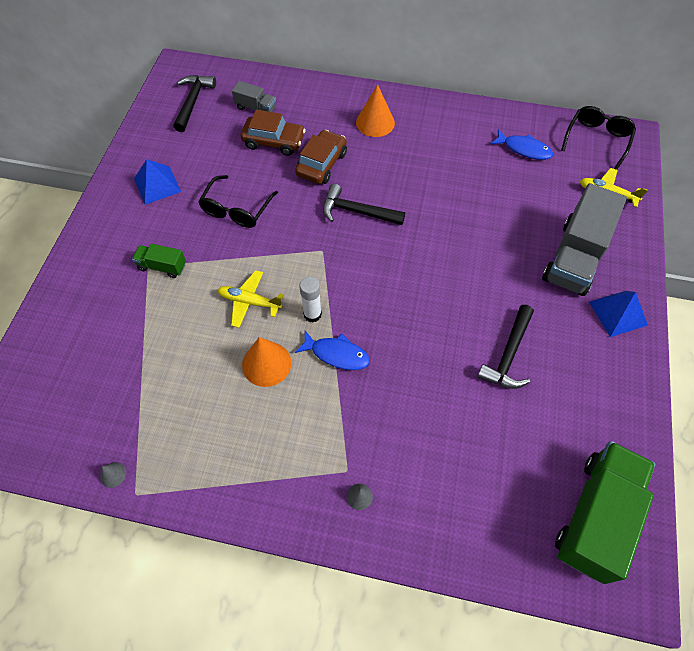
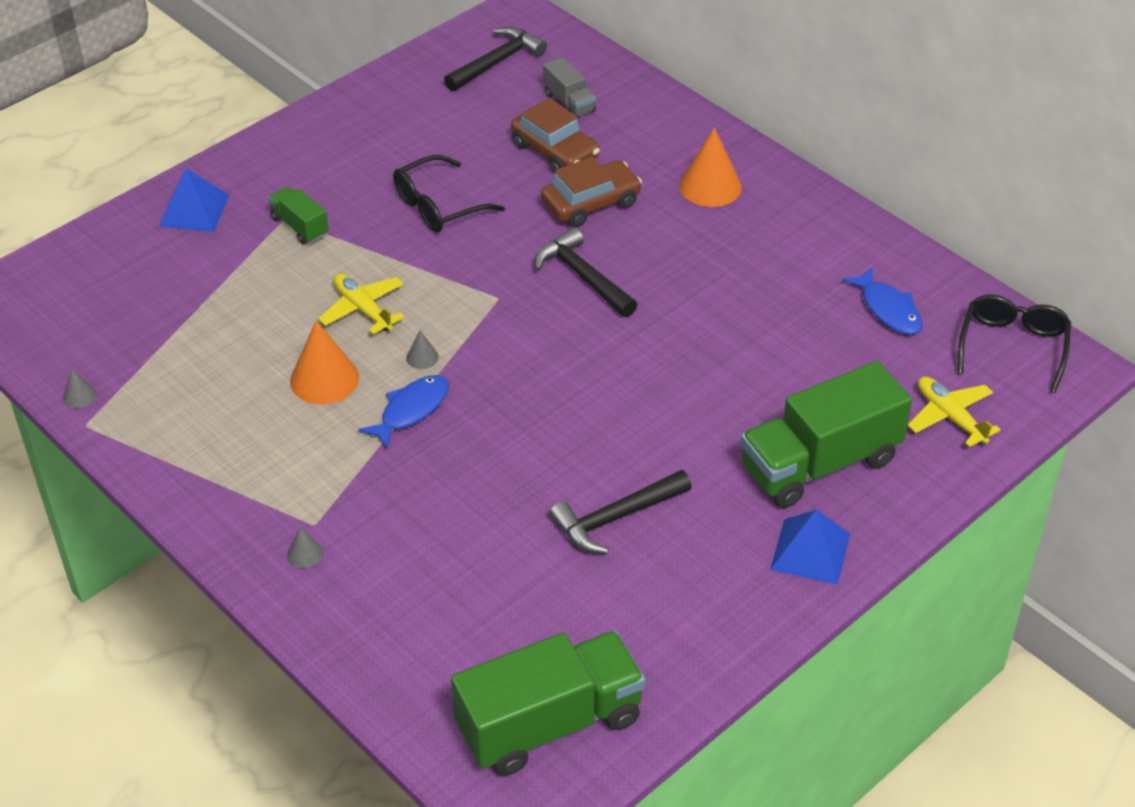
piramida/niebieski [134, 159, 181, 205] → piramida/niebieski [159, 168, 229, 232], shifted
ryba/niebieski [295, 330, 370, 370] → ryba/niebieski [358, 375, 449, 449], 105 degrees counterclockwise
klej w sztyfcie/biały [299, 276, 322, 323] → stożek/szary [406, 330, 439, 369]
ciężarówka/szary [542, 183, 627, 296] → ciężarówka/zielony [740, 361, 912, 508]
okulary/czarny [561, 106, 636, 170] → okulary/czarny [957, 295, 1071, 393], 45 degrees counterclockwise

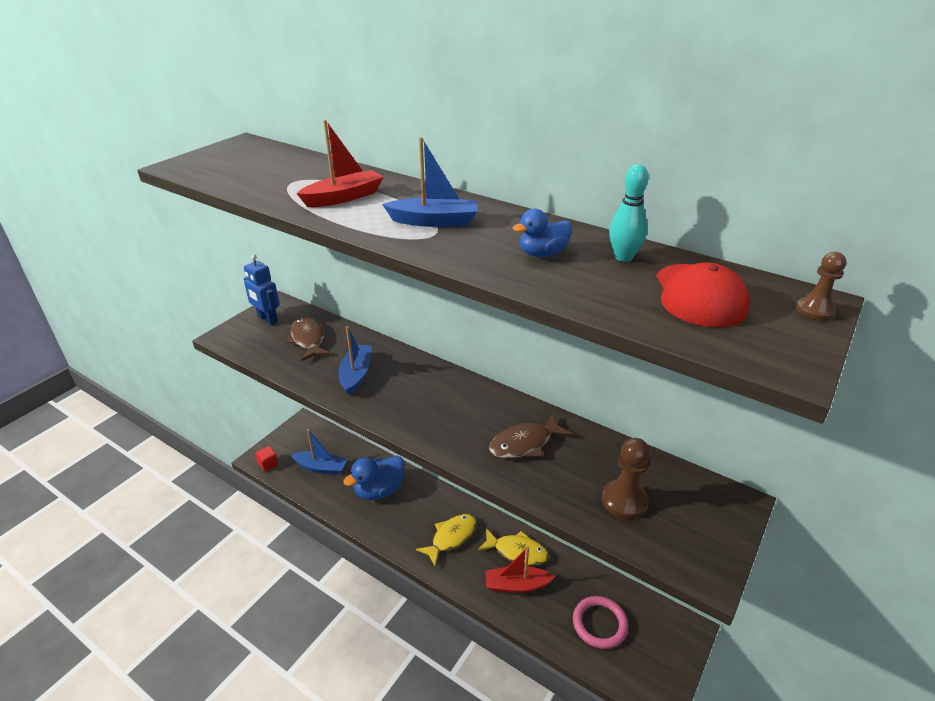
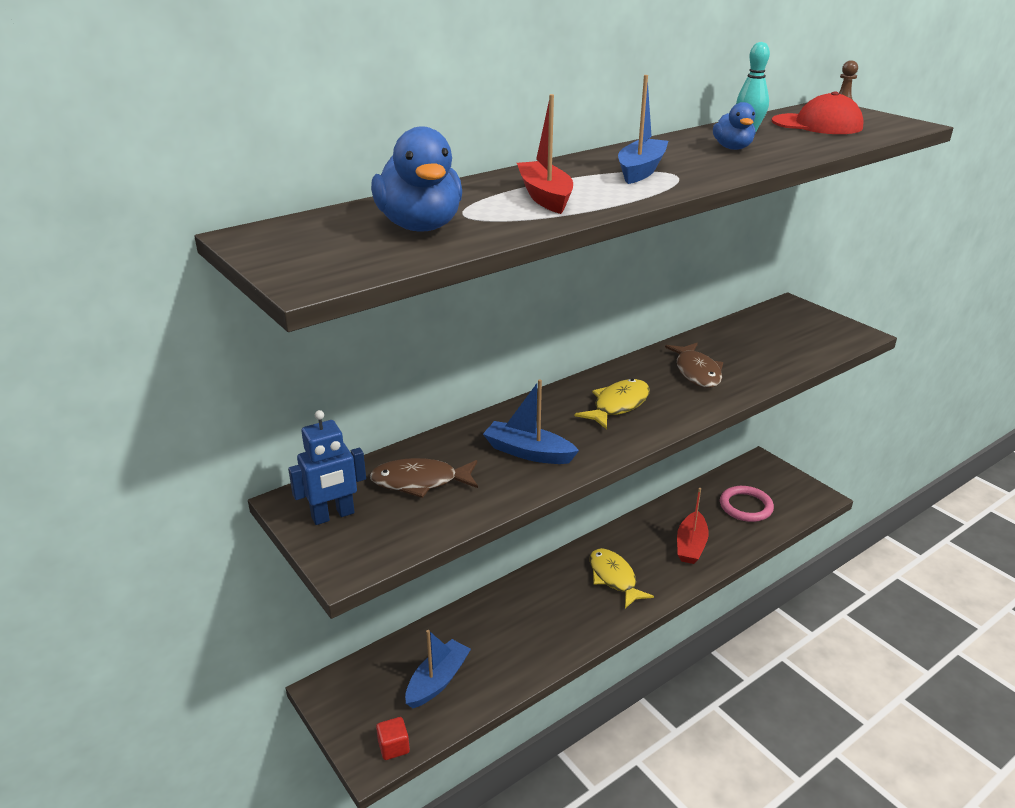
kaczka/niebieski [343, 455, 405, 500] → kaczka/niebieski [371, 127, 462, 232], shifted
ryba/żółty [478, 528, 549, 566] → ryba/żółty [575, 379, 650, 429], shifted
pionek/brązowy [602, 438, 650, 519] → -

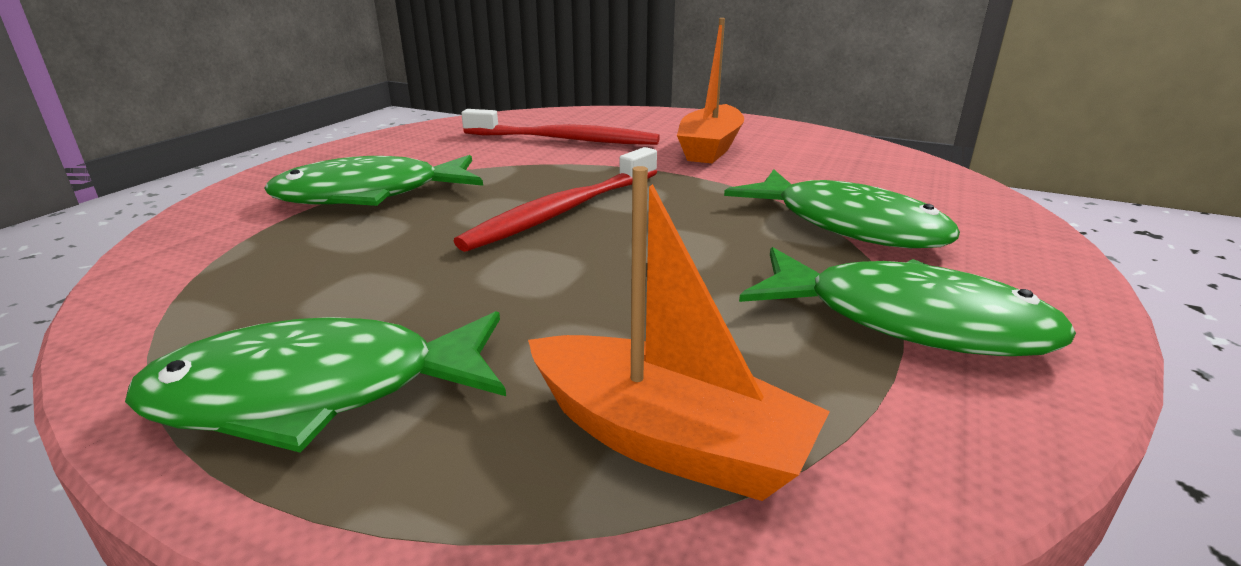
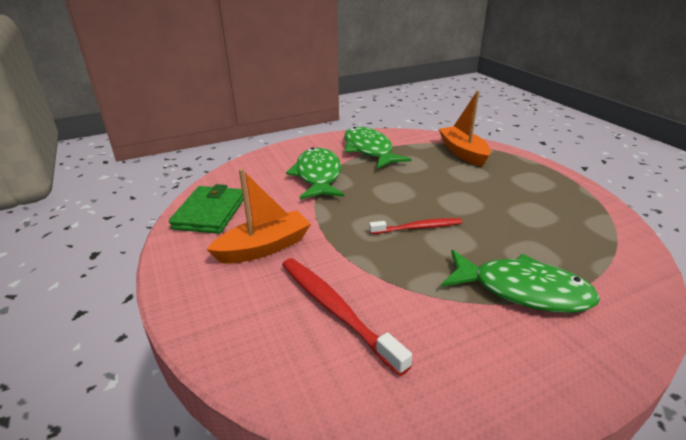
- → portfel/zielony [169, 184, 243, 234]
szczoteczka do zębów/czerwony [454, 147, 657, 252] → szczoteczka do zębów/czerwony [369, 218, 462, 234], x0.63
ryba/zielony [125, 311, 506, 453] → -

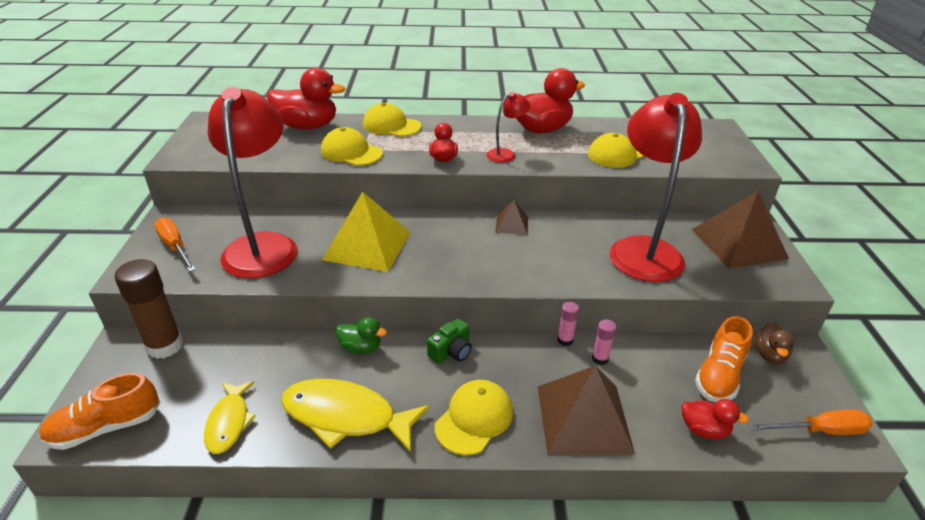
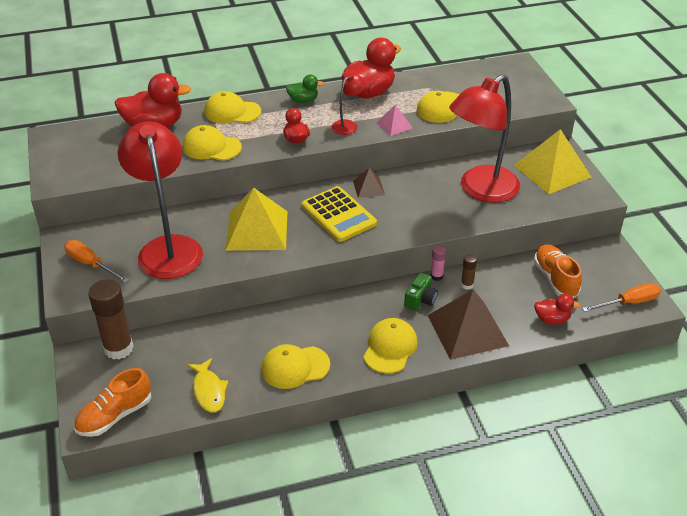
ryba/żółty [281, 379, 429, 453] → czapka/żółty [261, 344, 330, 389]
kaczka/zielony [335, 317, 387, 354] → kaczka/zielony [286, 75, 324, 103], shifted
- → kalkulator/żółty [302, 186, 377, 242]
- → piramida/różowy [376, 105, 413, 136]
aparat fotograficzny/zielony [427, 318, 472, 364] → aparat fotograficzny/zielony [404, 273, 438, 311], shifted
lampka/czerwony [610, 93, 702, 282] → lampka/czerwony [449, 74, 520, 203], 120 degrees counterclockwise
klej w sztyfcie/różowy [592, 319, 616, 365] → klej w sztyfcie/brązowy [461, 254, 477, 290]
piramida/brązowy [692, 191, 789, 269] → piramida/żółty [514, 129, 591, 194]
but/pomarańczowy [695, 316, 753, 402] → but/pomarańczowy [534, 244, 582, 299], 150 degrees clockwise
kaczka/brązowy [755, 322, 794, 364] → -

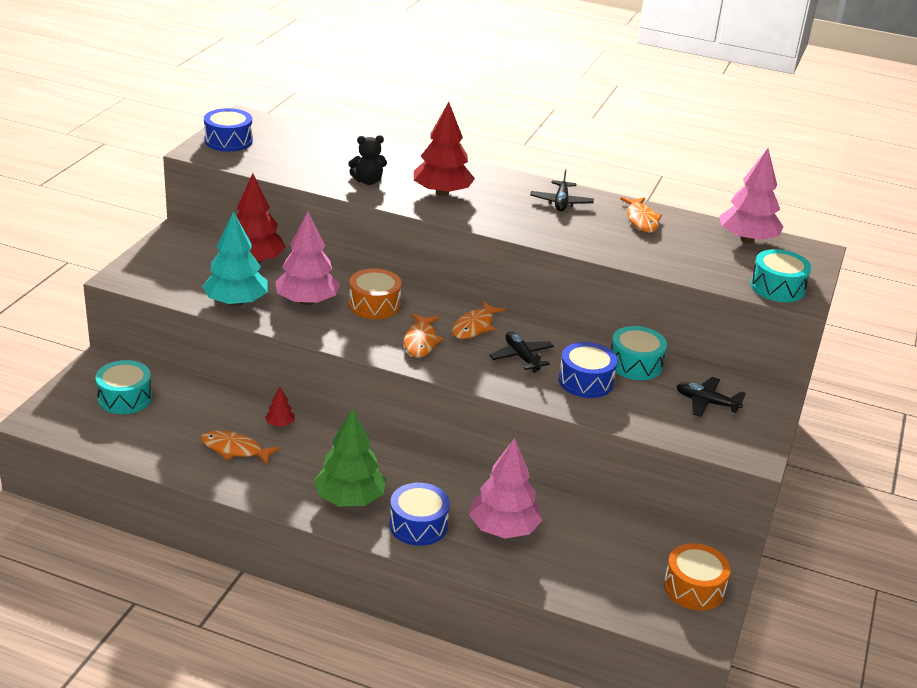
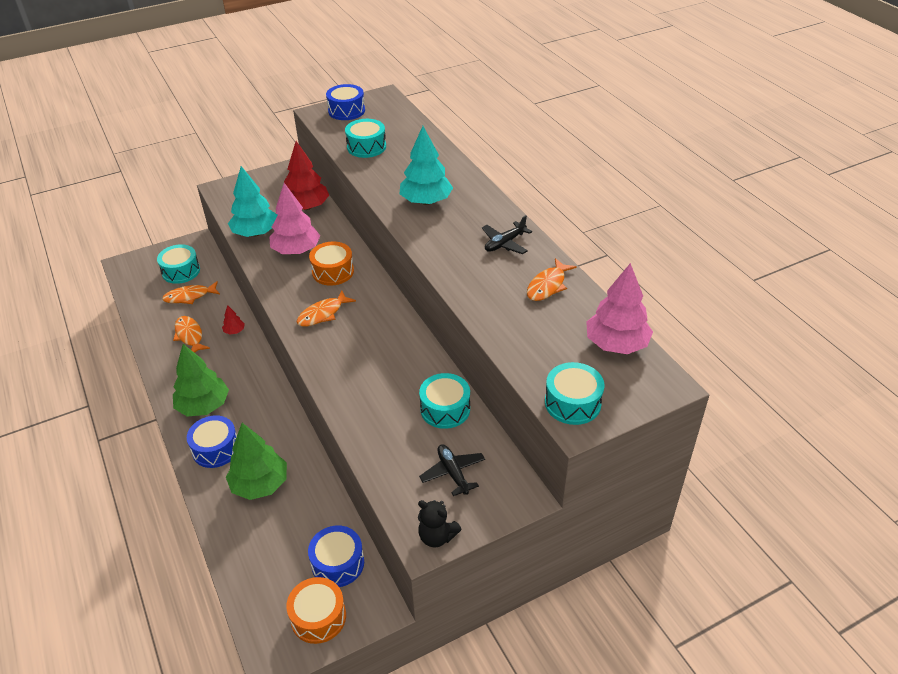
ryba/pomarańczowy [452, 301, 506, 339] → ryba/pomarańczowy [162, 281, 220, 304], shifted
drzewko/różowy [469, 438, 542, 539] → drzewko/zielony [226, 423, 287, 500]
bęben/niebieski [559, 342, 618, 398] → bęben/niebieski [308, 525, 364, 587], shifted
- → bęben/turkusowy [345, 119, 386, 158]
drzewko/czerwony [414, 102, 475, 196] → drzewko/turkusowy [400, 126, 453, 205]
miś/czarny [348, 135, 387, 185] → miś/czarny [418, 500, 462, 547], shifted
samolot/czarny [489, 332, 554, 373] → -

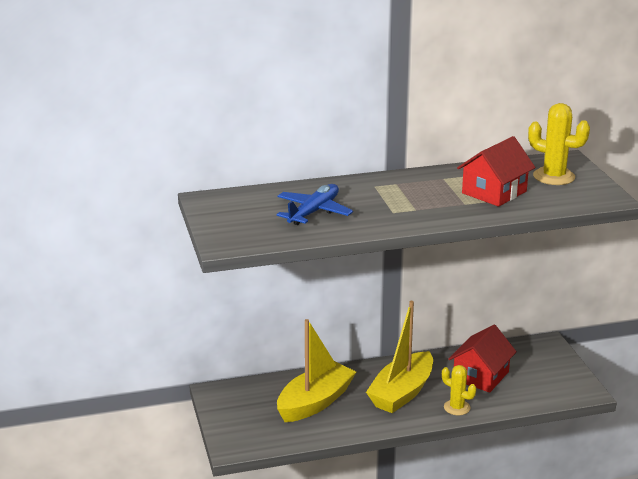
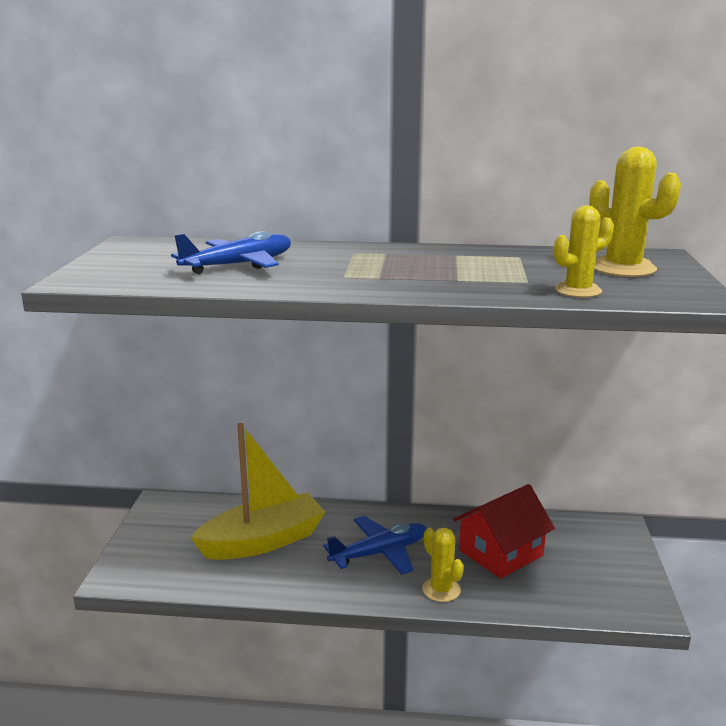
łódka/żółty [366, 301, 433, 413] → samolot/niebieski [323, 516, 427, 575]
- → kaktus/żółty [554, 206, 614, 298]
domek/czerwony [457, 136, 535, 207] → -

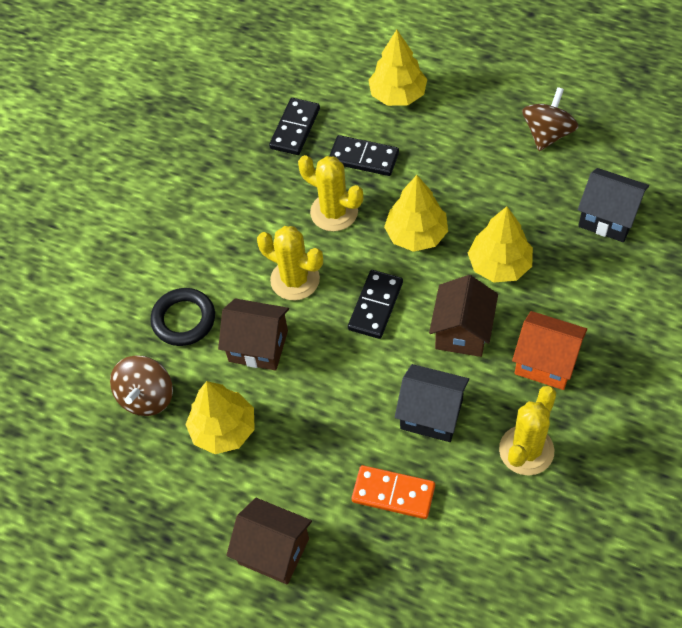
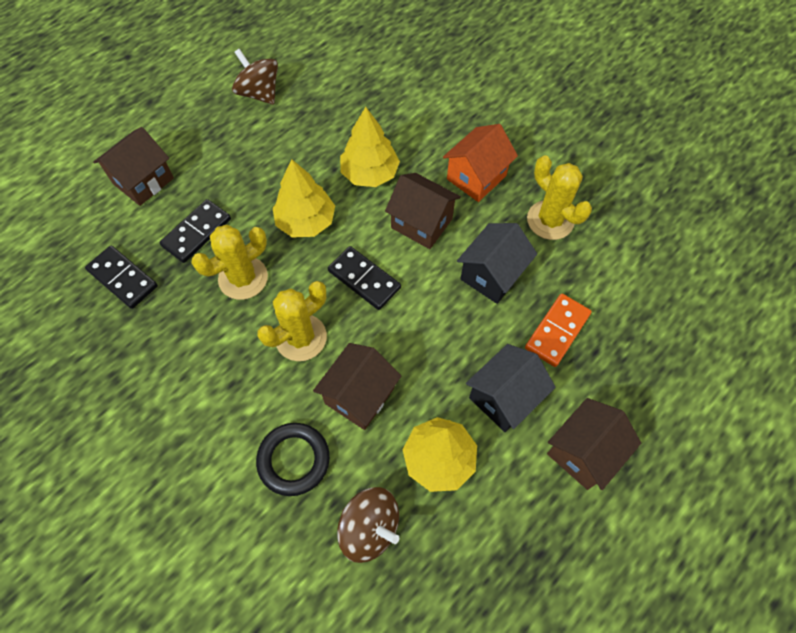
drzewko/żółty [368, 29, 427, 106] → domek/brązowy [93, 127, 174, 206]
domek/czarny [578, 168, 649, 242] → domek/czarny [466, 344, 556, 432], shifted

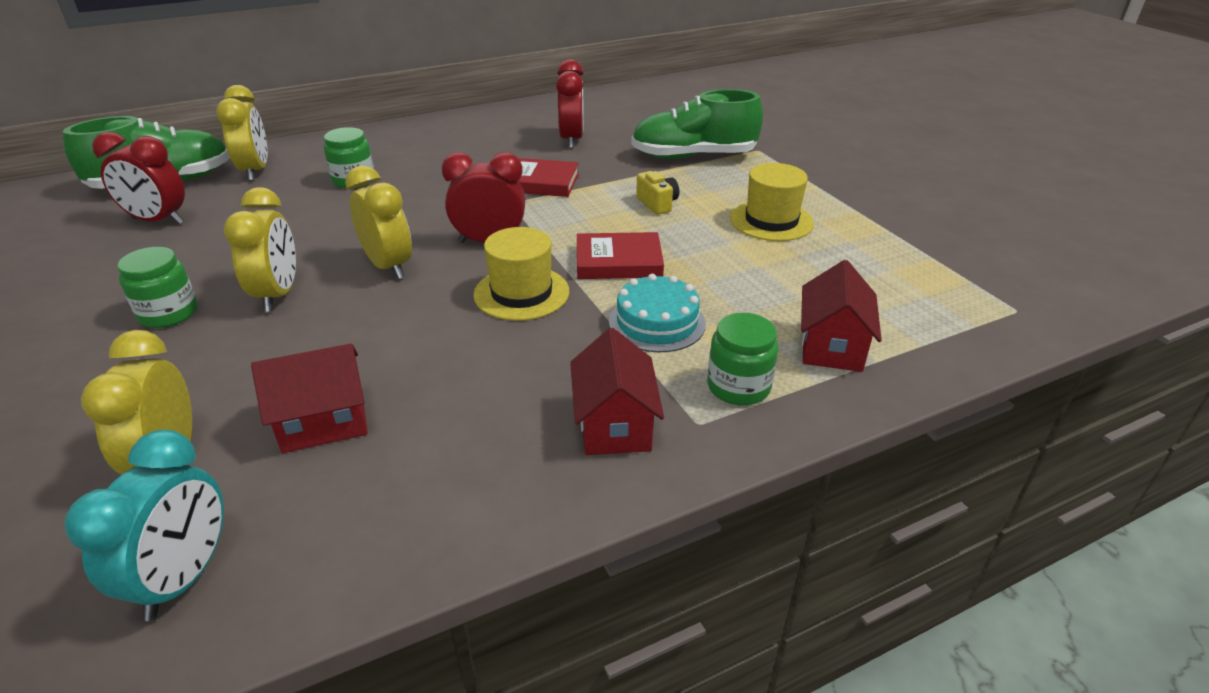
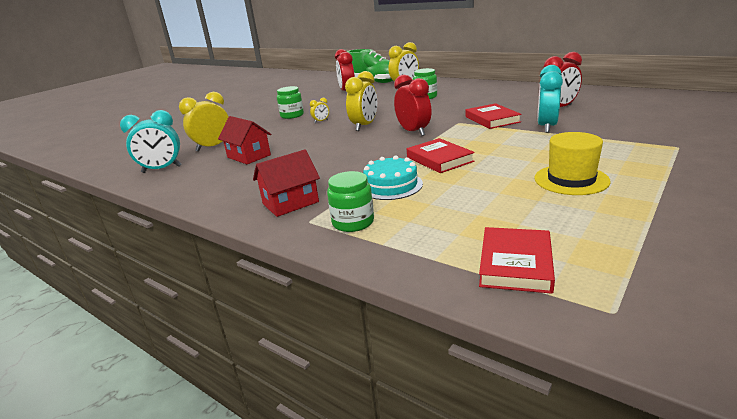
budzik/żółty [224, 187, 296, 312] → budzik/żółty [310, 98, 329, 123], x0.48
- → książka/czerwony [479, 227, 555, 294]
- → budzik/turkusowy [537, 65, 563, 133]
kapelusz/żółty [473, 227, 569, 321] → -
but/zielony [631, 89, 763, 159] → -
aparat fotograficzny/żółty [636, 171, 679, 215] → -
domek/czerwony [801, 260, 882, 372] → -

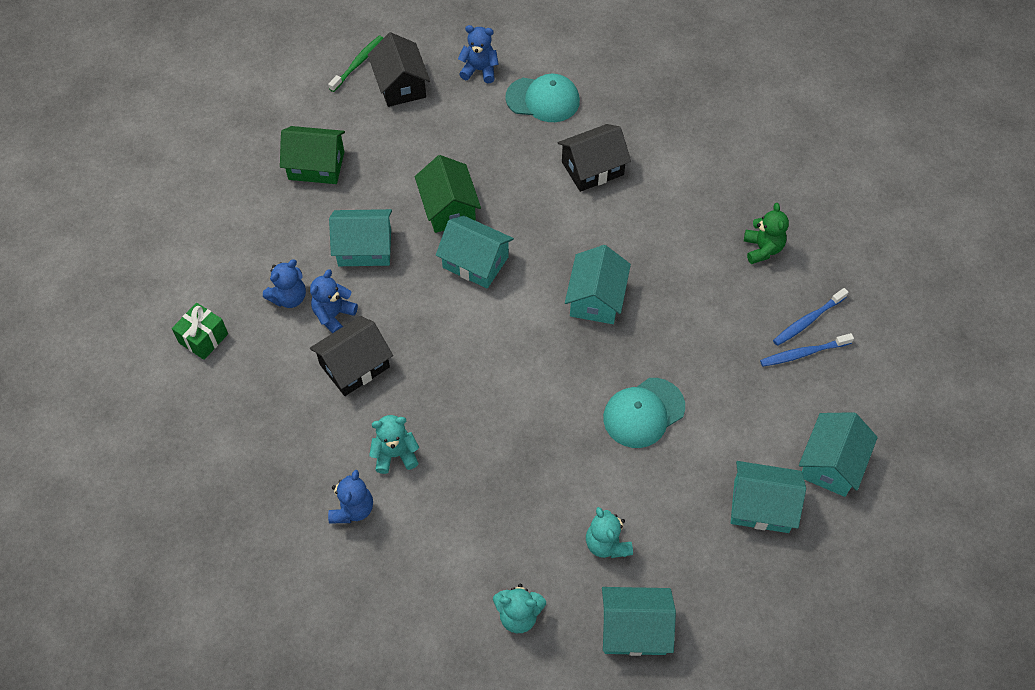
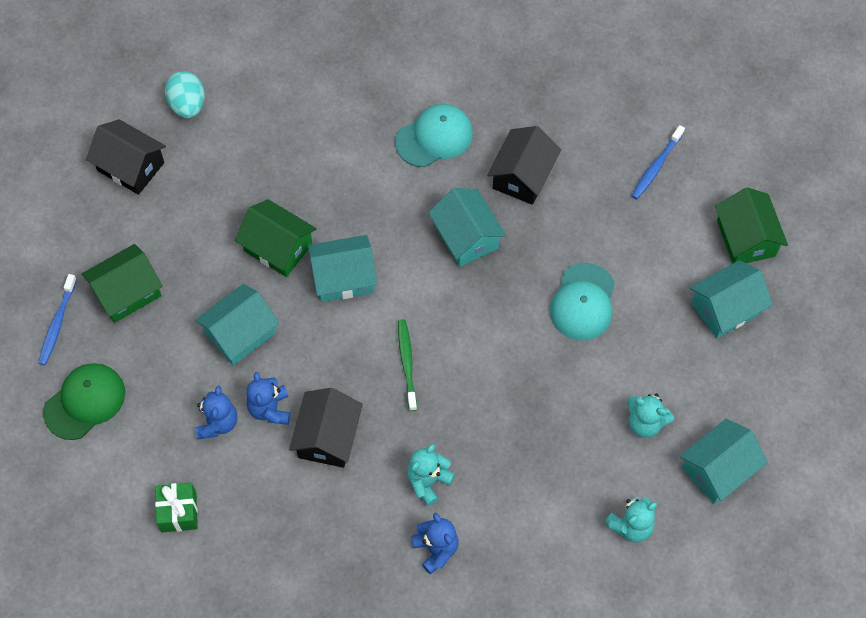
szczoteczka do zębów/niebieski [773, 288, 849, 346] → szczoteczka do zębów/niebieski [38, 274, 77, 365], shifted
- → czapka/zielony [43, 363, 125, 440]
miś/niebieski [458, 25, 499, 83] → jajko/turkusowy [165, 71, 205, 118]
czapka/turkusowy [505, 74, 580, 122] → czapka/turkusowy [395, 104, 473, 167], shifted
szczoteczka do zębów/zielony [328, 36, 383, 92] → szczoteczka do zębów/zielony [398, 319, 417, 411], shifted
domek/czarny [558, 124, 631, 192] → domek/czarny [487, 126, 561, 205], shifted
domek/turkusowy [799, 412, 878, 497] → domek/zielony [715, 187, 788, 264]
miś/zielony [744, 203, 789, 264] → -

